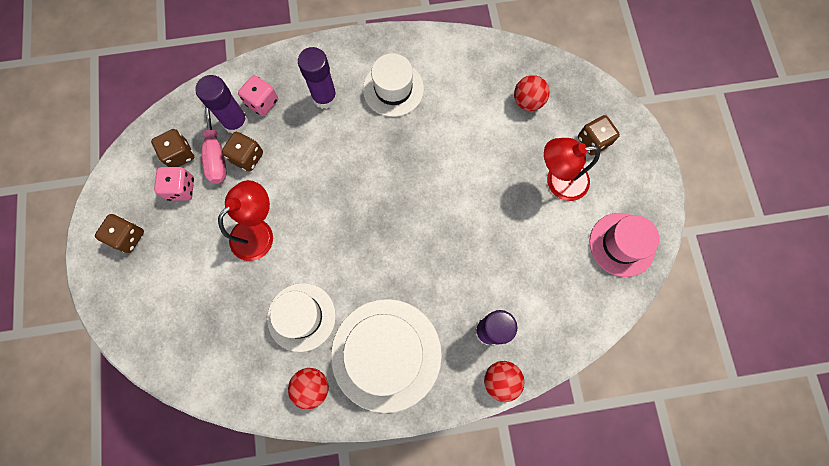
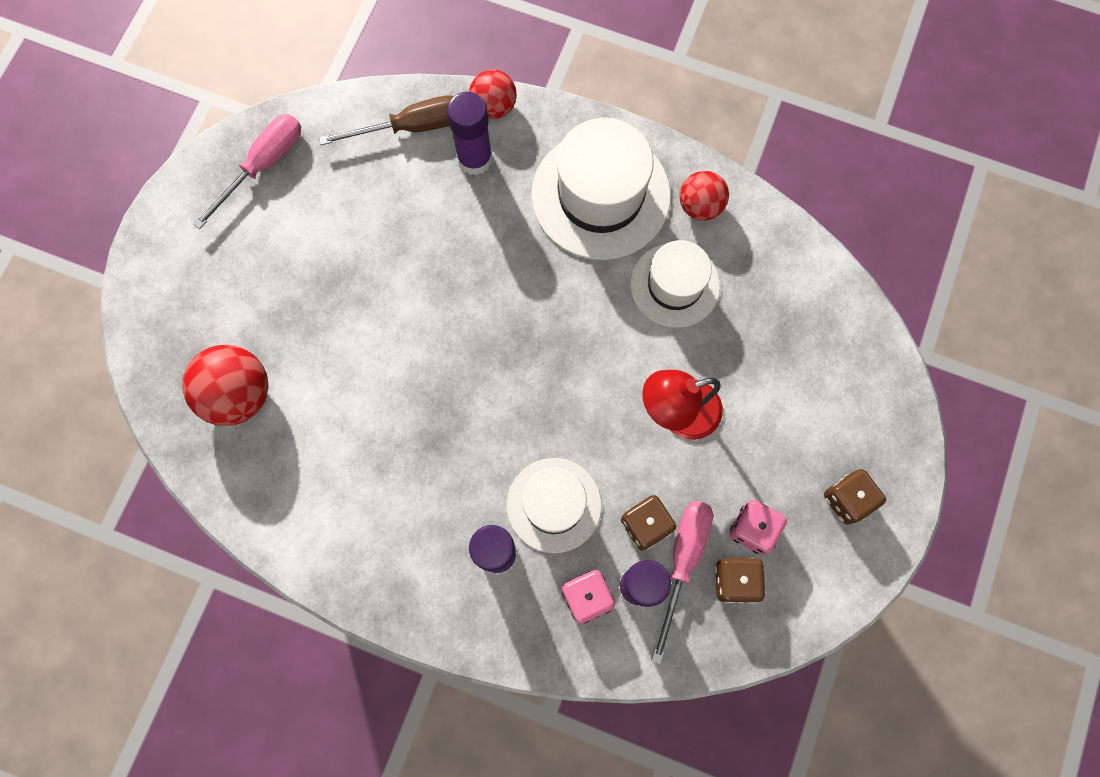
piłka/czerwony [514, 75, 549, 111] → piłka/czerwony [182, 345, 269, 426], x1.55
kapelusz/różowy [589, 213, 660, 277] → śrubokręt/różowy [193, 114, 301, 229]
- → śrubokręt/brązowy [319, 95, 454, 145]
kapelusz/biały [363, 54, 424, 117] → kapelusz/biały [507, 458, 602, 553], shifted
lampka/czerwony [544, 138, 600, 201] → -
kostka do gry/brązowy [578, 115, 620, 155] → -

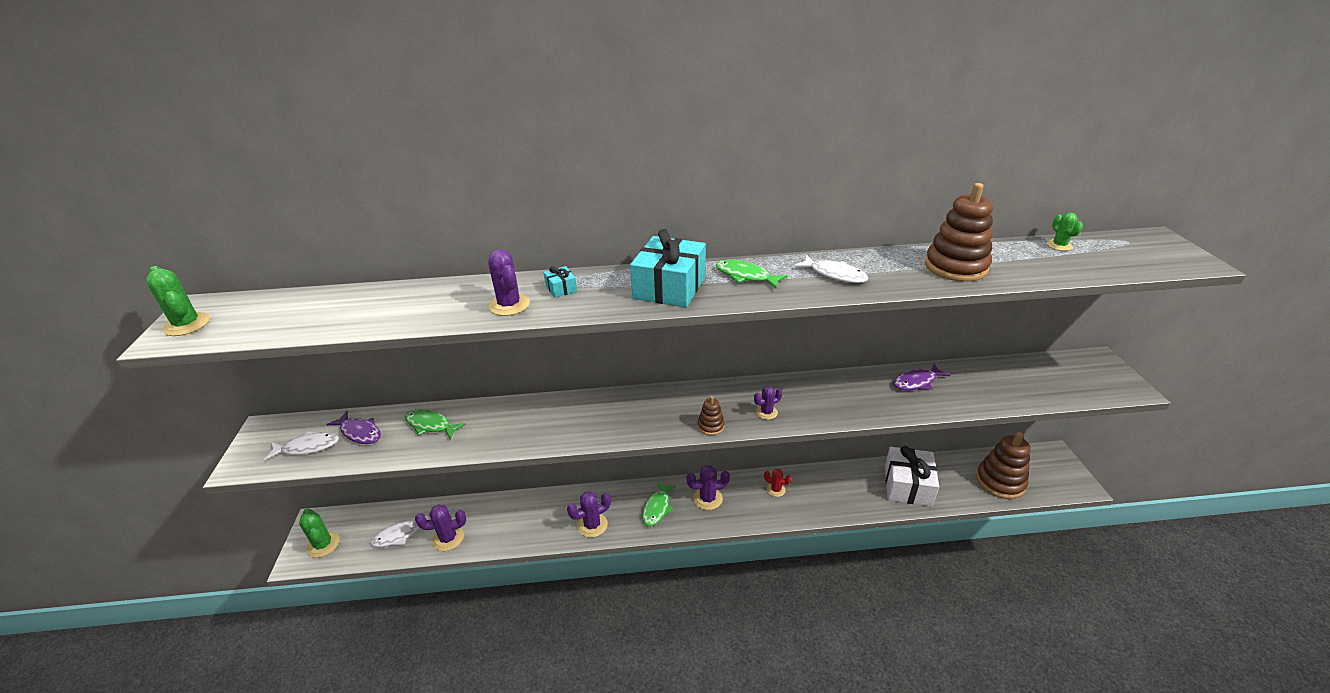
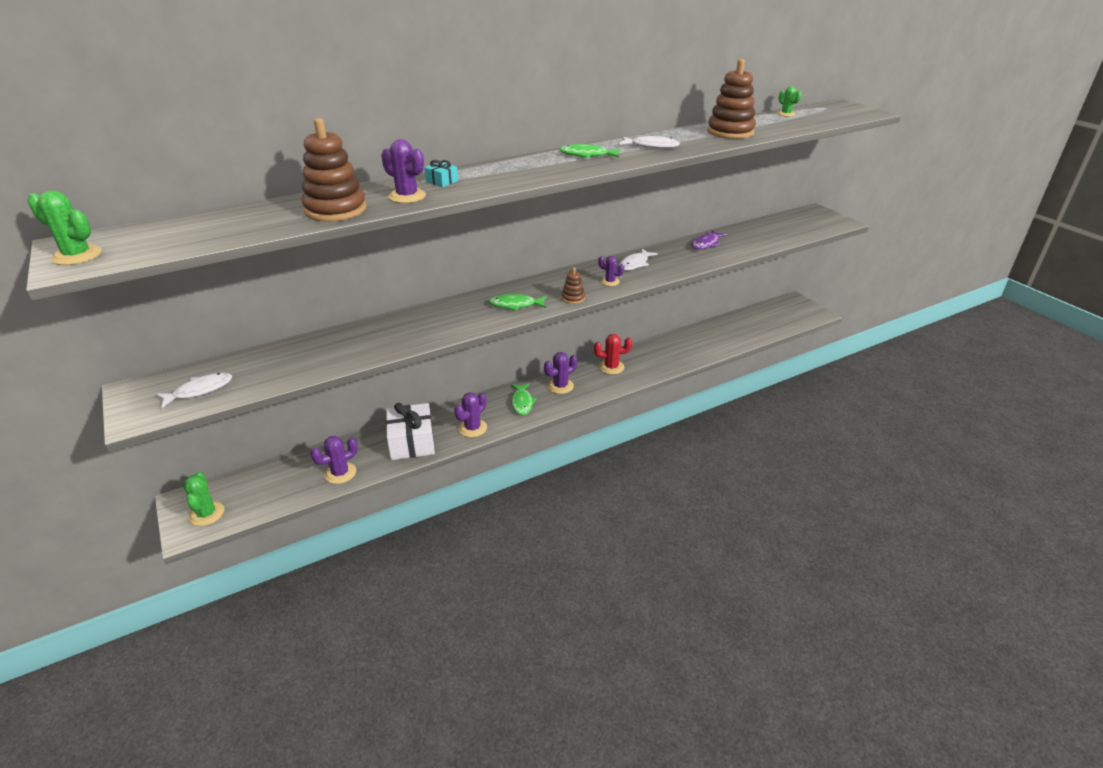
kaktus/zielony [299, 508, 340, 558] → kaktus/zielony [183, 472, 224, 526], 45 degrees clockwise
zabawka nakładanka/brązowy [976, 432, 1031, 499] → zabawka nakładanka/brązowy [302, 118, 367, 222], shifted
prezent/biały [885, 446, 939, 507] → prezent/biały [386, 403, 435, 460], shifted
ryba/zielony [405, 409, 466, 439] → ryba/zielony [488, 294, 546, 311], shifted
kaktus/czerwony [764, 469, 792, 497] → kaktus/czerwony [594, 334, 632, 374], x1.57
kaktus/fioletowy [754, 386, 782, 420] → kaktus/fioletowy [598, 256, 624, 286], 75 degrees clockwise
ryba/biały [370, 513, 429, 547] → ryba/biały [618, 249, 657, 271], shifted
ryba/fioletowy [327, 411, 381, 444] → -
prezent/turkusowy [630, 229, 706, 307] → -

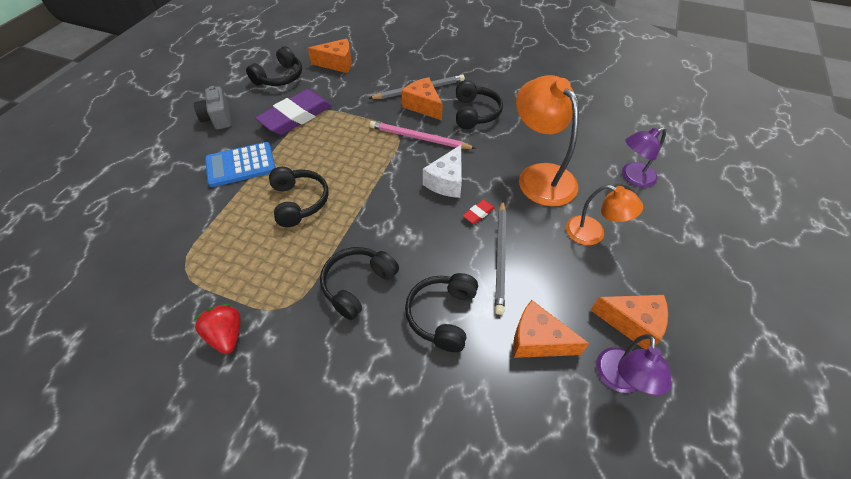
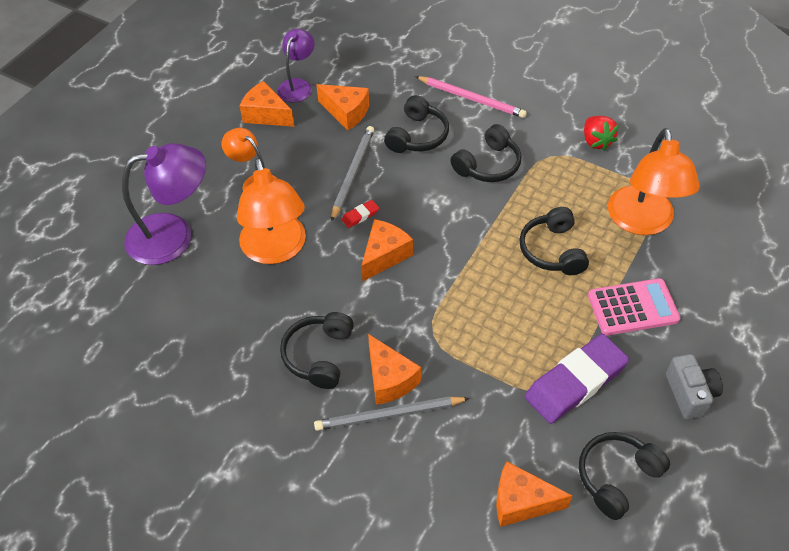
lampka/fioletowy [622, 127, 666, 187] → lampka/fioletowy [122, 143, 206, 265], x1.68
ser/biały [423, 145, 462, 198] → ser/pomarańczowy [361, 219, 413, 282]
ołówek/różowy [370, 121, 476, 149] → ołówek/różowy [415, 76, 527, 118], shifted
kalkulator/niebieski [205, 142, 275, 187] → kalkulator/różowy [588, 278, 680, 336]
- → lampka/pomarańczowy [608, 128, 700, 235]

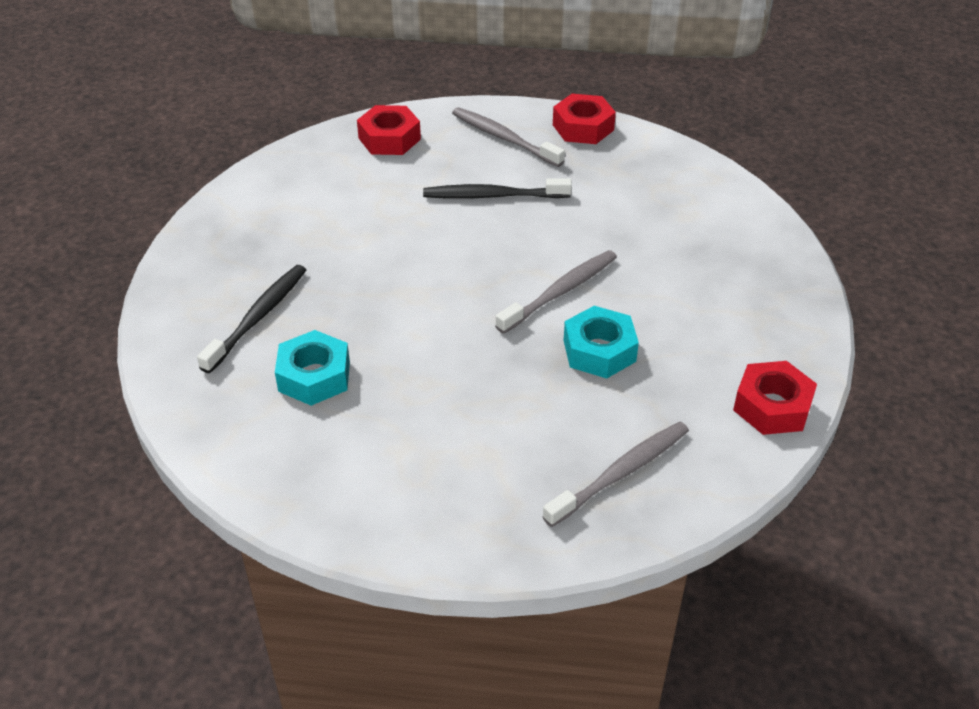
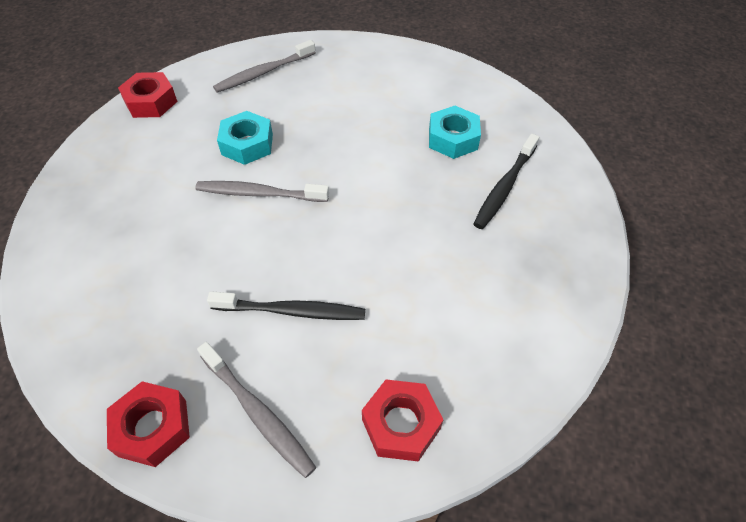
szczoteczka do zębów/szary [495, 250, 617, 334] → szczoteczka do zębów/szary [195, 181, 329, 202], 45 degrees clockwise

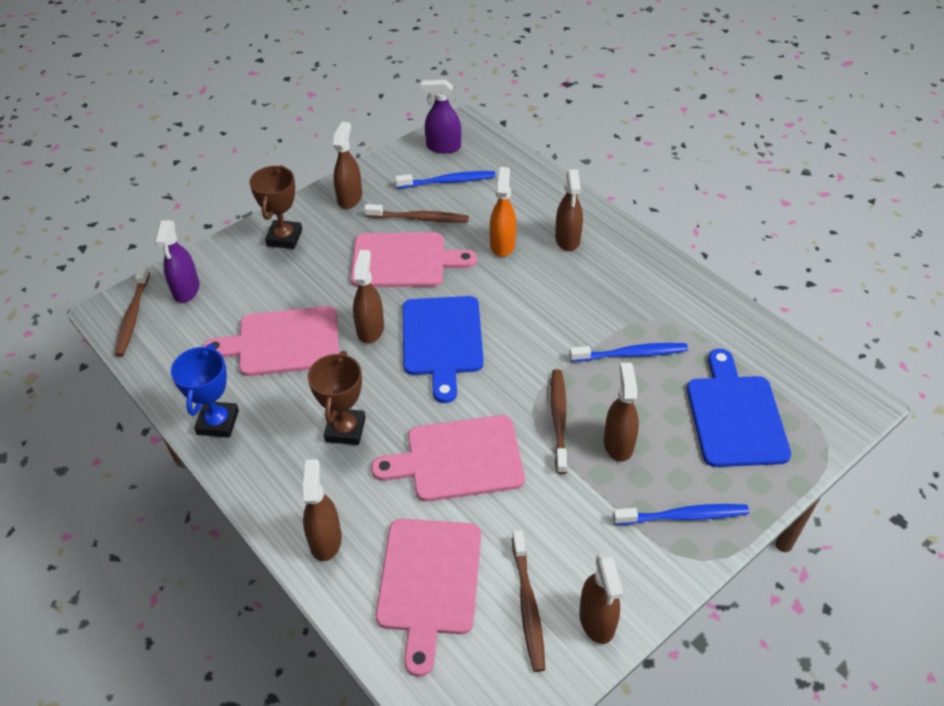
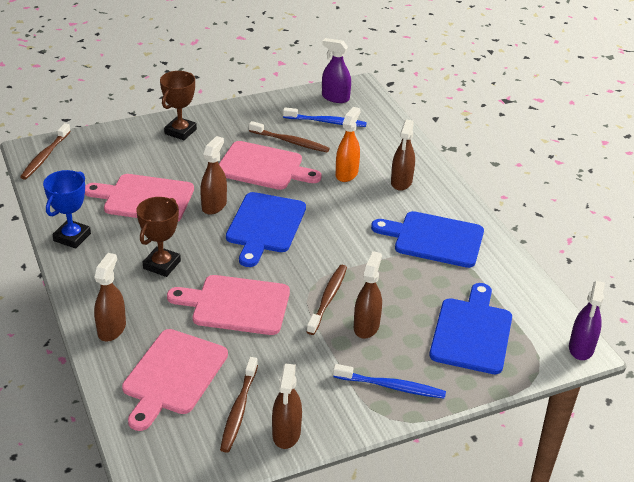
- → deska do krojenia/niebieski [371, 211, 484, 268]
spryskiwacz/fioletowy [155, 220, 199, 303] → spryskiwacz/fioletowy [569, 281, 605, 360], shifted
spryskiwacz/brązowy [333, 122, 362, 209] → -
szczoteczka do zębów/niebieski [569, 343, 688, 362] → -

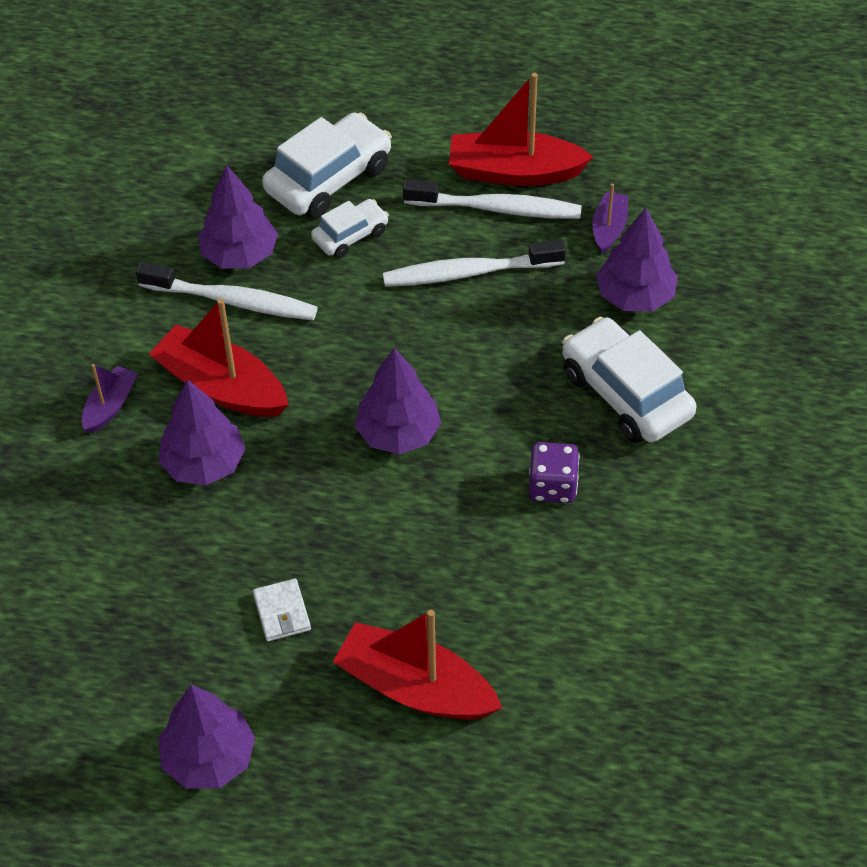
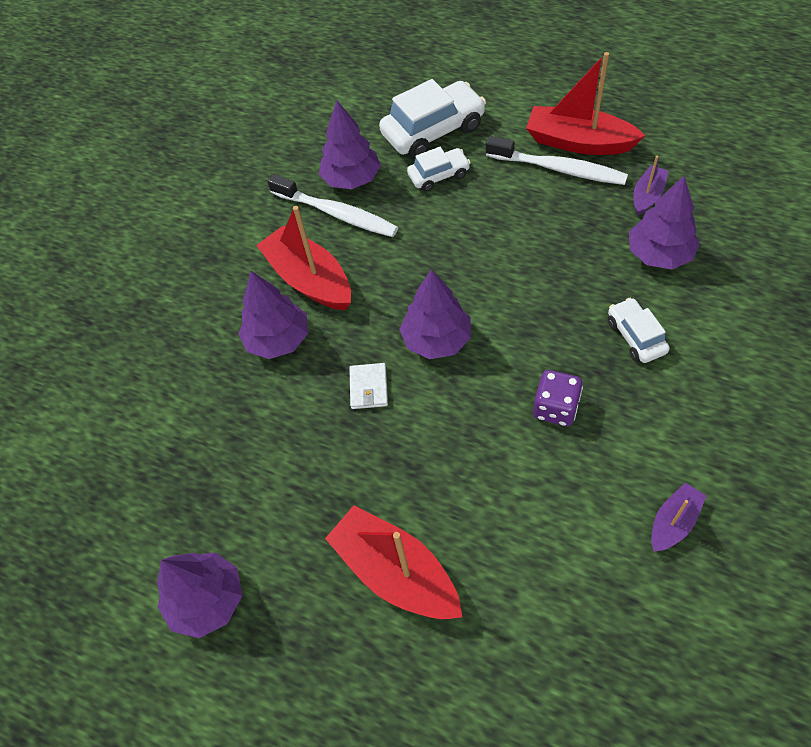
portfel/biały [253, 579, 311, 641] → portfel/biały [349, 363, 388, 409], shifted
samochód/biały [562, 317, 697, 443] → samochód/biały [608, 298, 670, 363], x0.56
łódka/fioletowy [82, 364, 138, 433] → łódka/fioletowy [651, 483, 706, 552], shifted
szczoteczka do zębów/biały [383, 239, 566, 287] → -

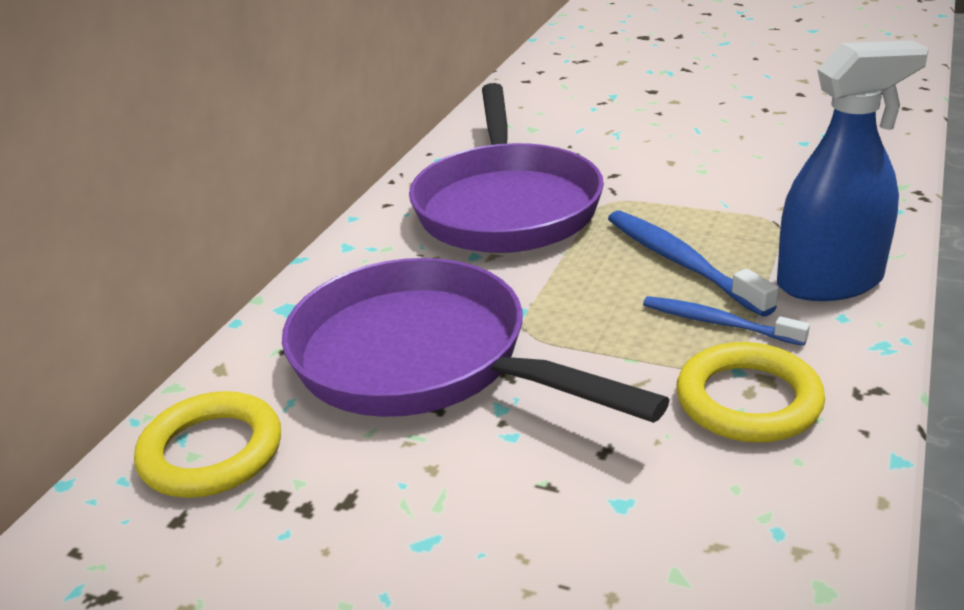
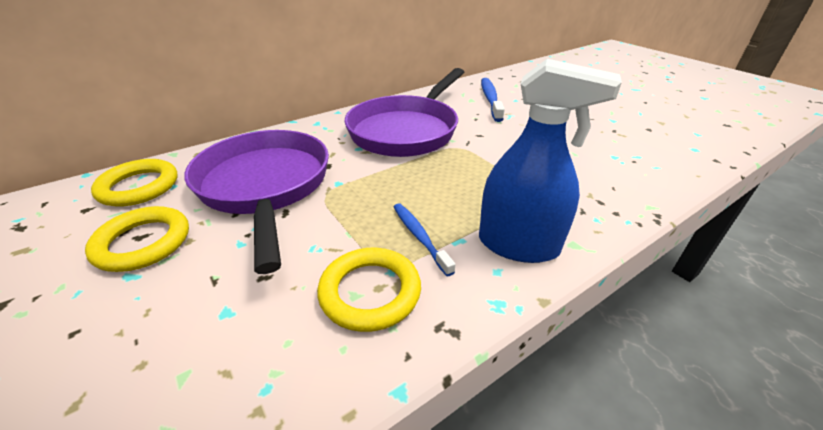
- → pierścień/żółty [85, 206, 189, 272]
szczoteczka do zębów/niebieski [608, 211, 778, 317] → szczoteczka do zębów/niebieski [481, 78, 505, 122], shifted

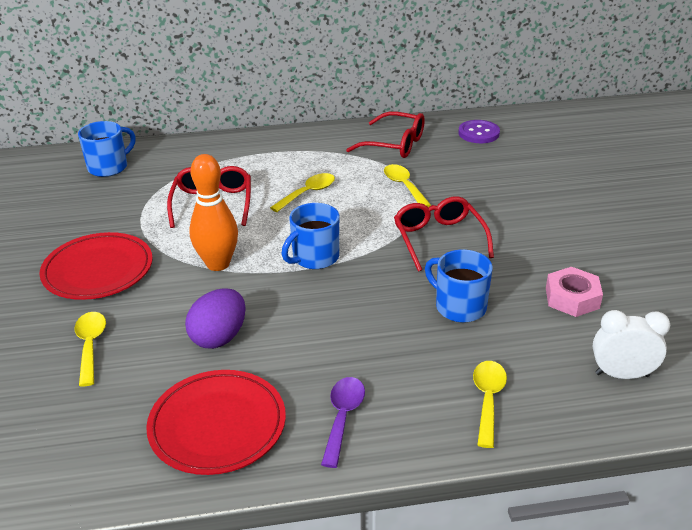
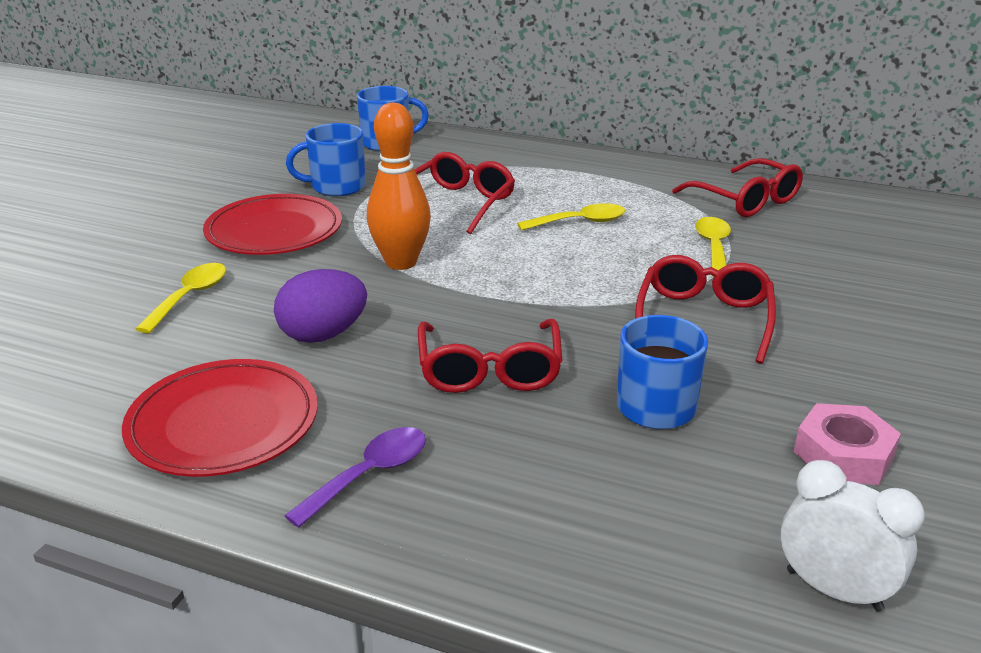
kubek/niebieski [282, 203, 339, 269] → kubek/niebieski [286, 123, 366, 196], shifted
- → okulary/czerwony [418, 319, 563, 393]
guzik/fioletowy [458, 120, 500, 143] → -
łyżka/żółty [473, 361, 507, 448] → -

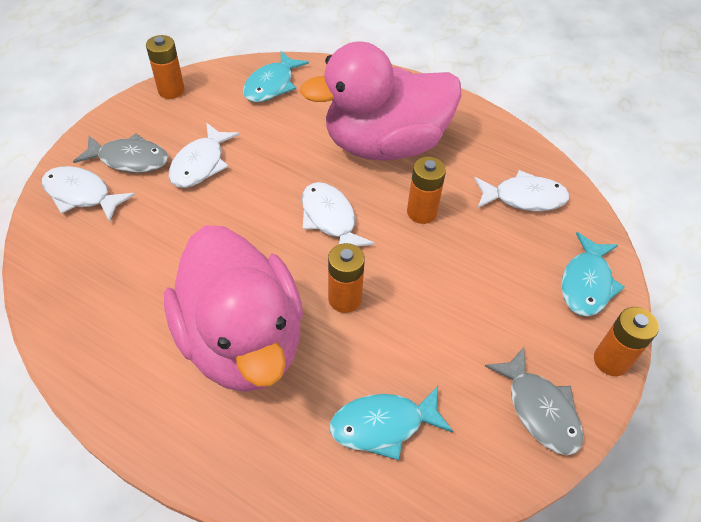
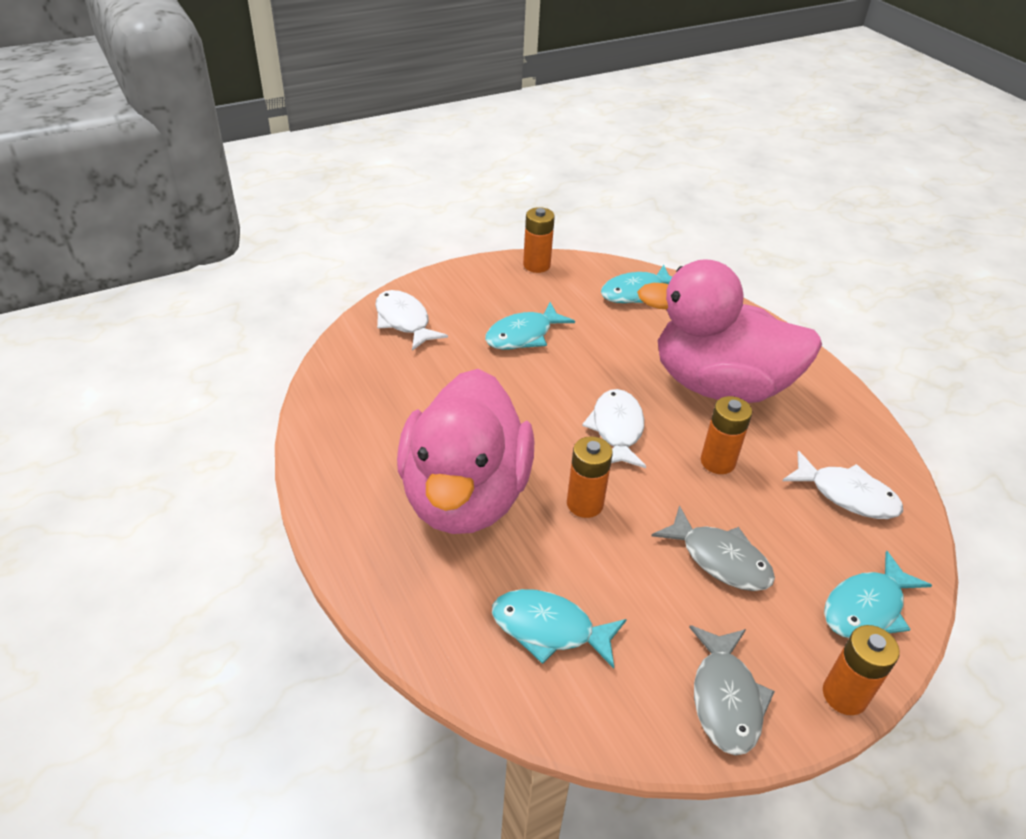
ryba/biały [169, 123, 239, 188] → ryba/turkusowy [485, 302, 575, 350]
ryba/szary [73, 133, 168, 173] → ryba/szary [652, 505, 775, 591], shifted

